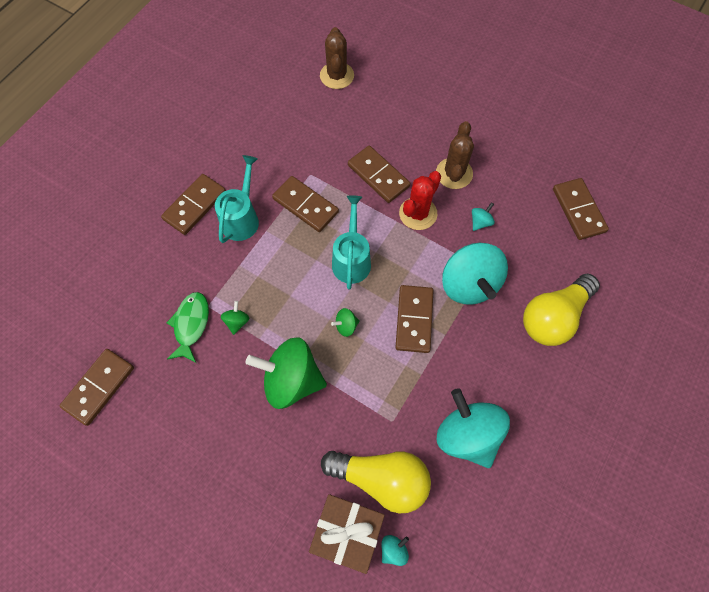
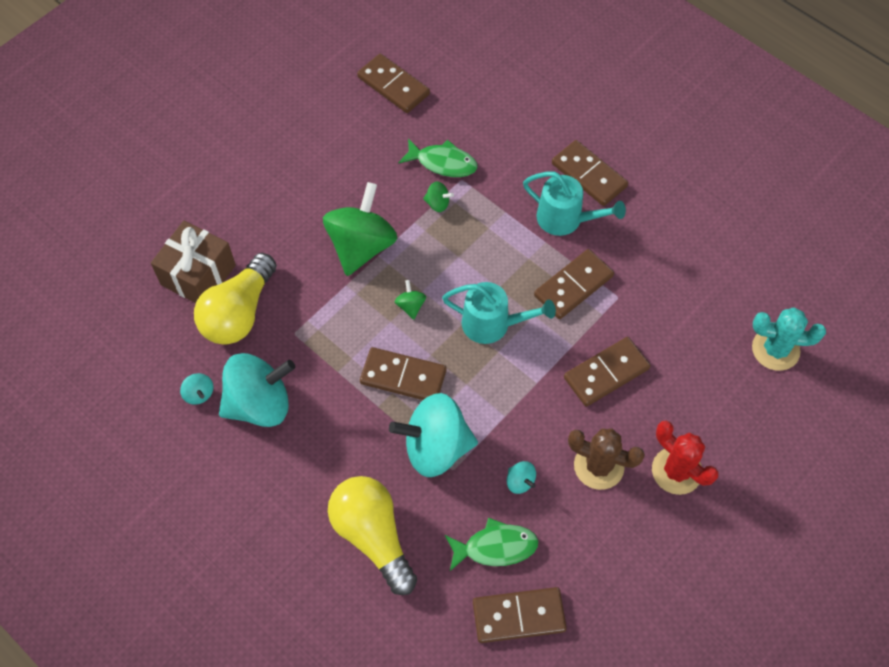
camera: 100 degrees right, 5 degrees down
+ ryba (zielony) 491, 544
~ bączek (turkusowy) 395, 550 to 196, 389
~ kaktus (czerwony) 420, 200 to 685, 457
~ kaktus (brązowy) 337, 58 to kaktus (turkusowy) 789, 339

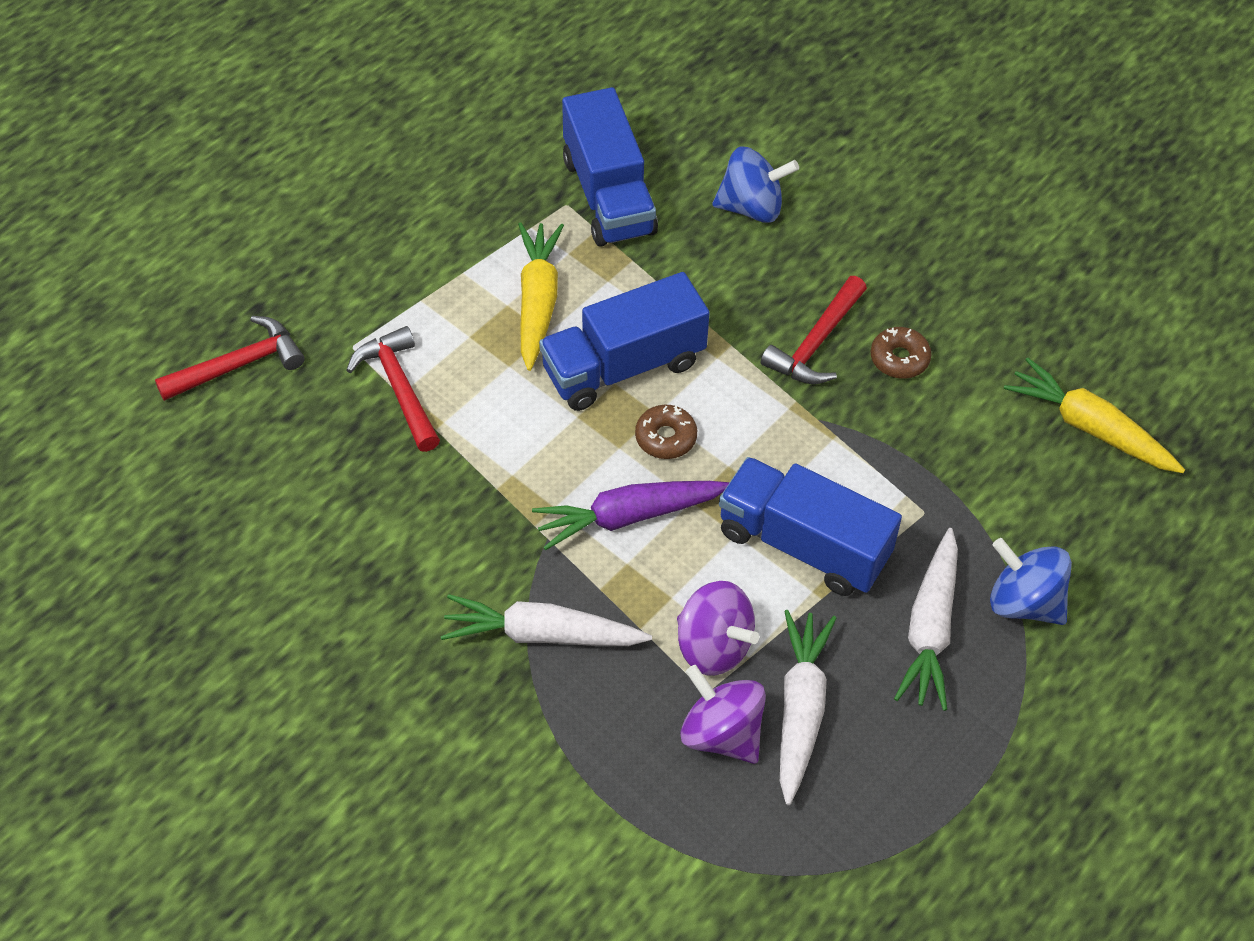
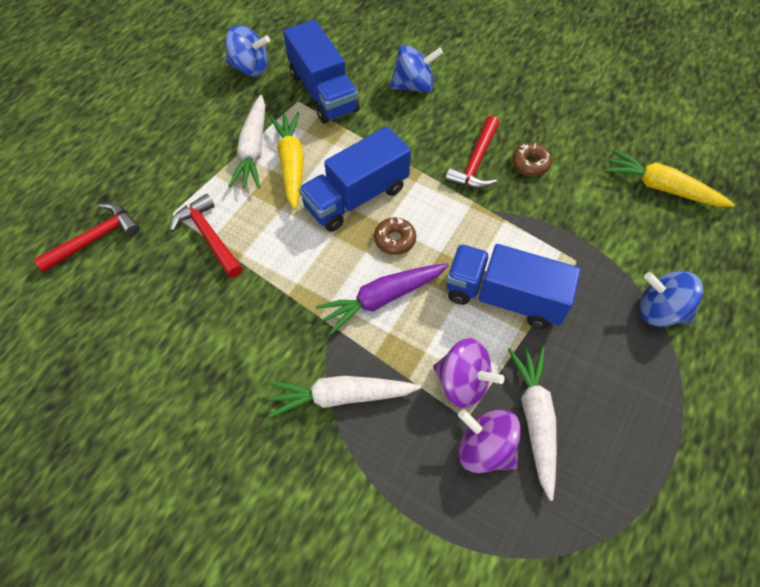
camera: 10 degrees left, 5 degrees up
+ bączek (niebieski) 247, 50
~ marchewka (biały) 926, 619 to 246, 142

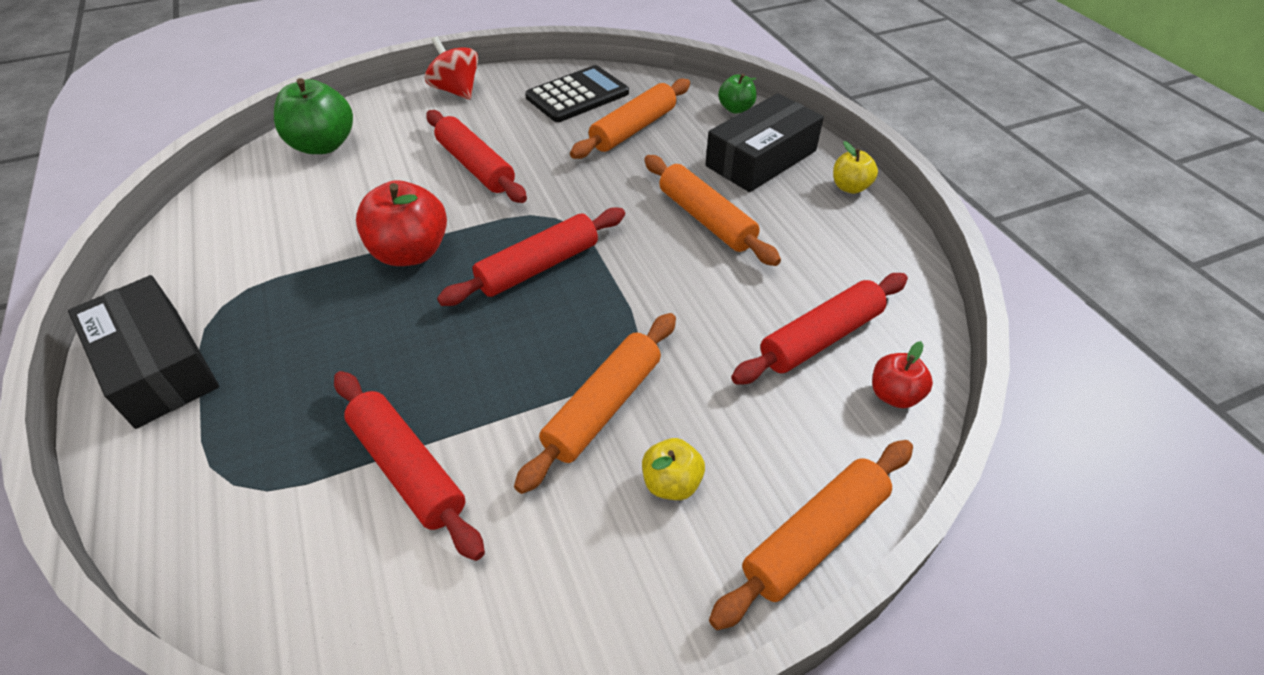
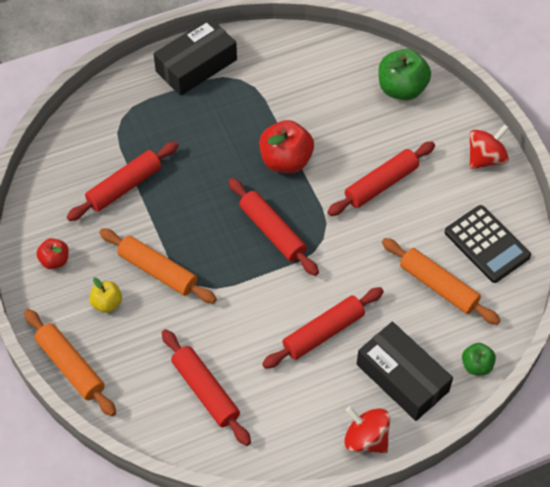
camera: 90 degrees right, 10 degrees up
~ jabłko (czerwony) 902, 374 to 53, 253
~ jabłko (żółty) 855, 167 to bączek (czerwony) 367, 429
~ wałek do ciasta (pomarańczowy) 712, 210 to wałek do ciasta (czerwony) 323, 328

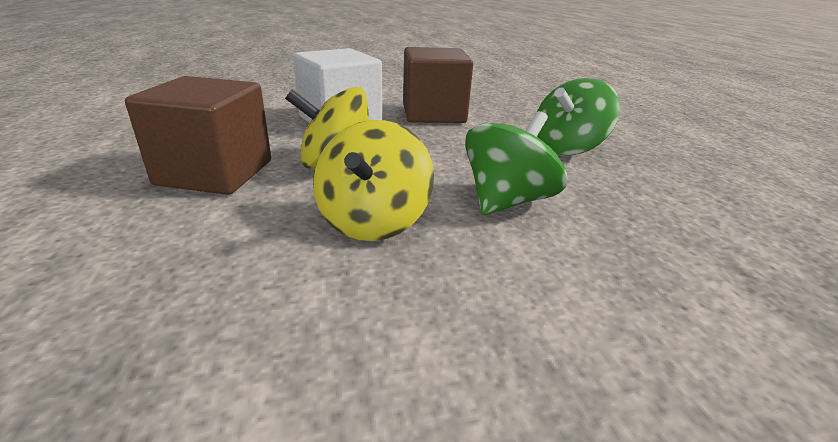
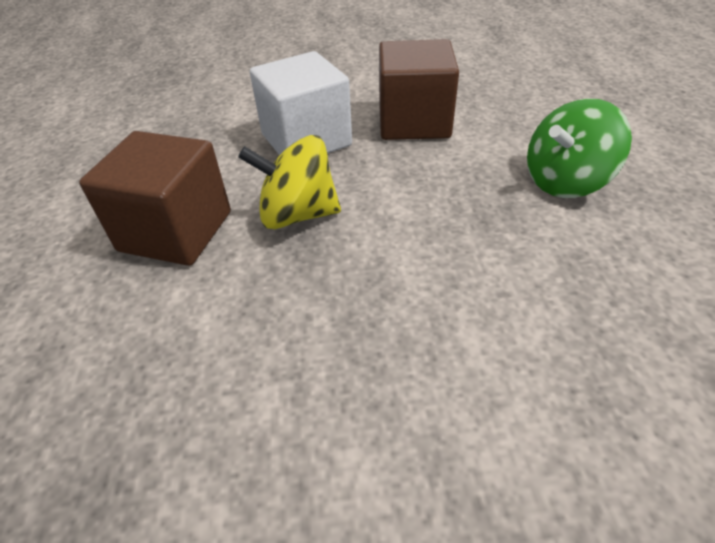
camera: 10 degrees right, 15 degrees up
- bączek (żółty) 373, 180
- bączek (zielony) 516, 163

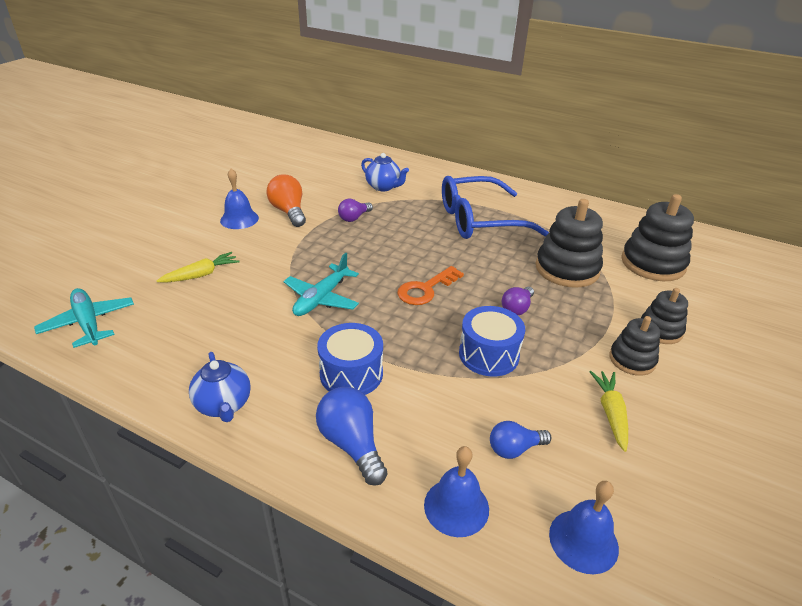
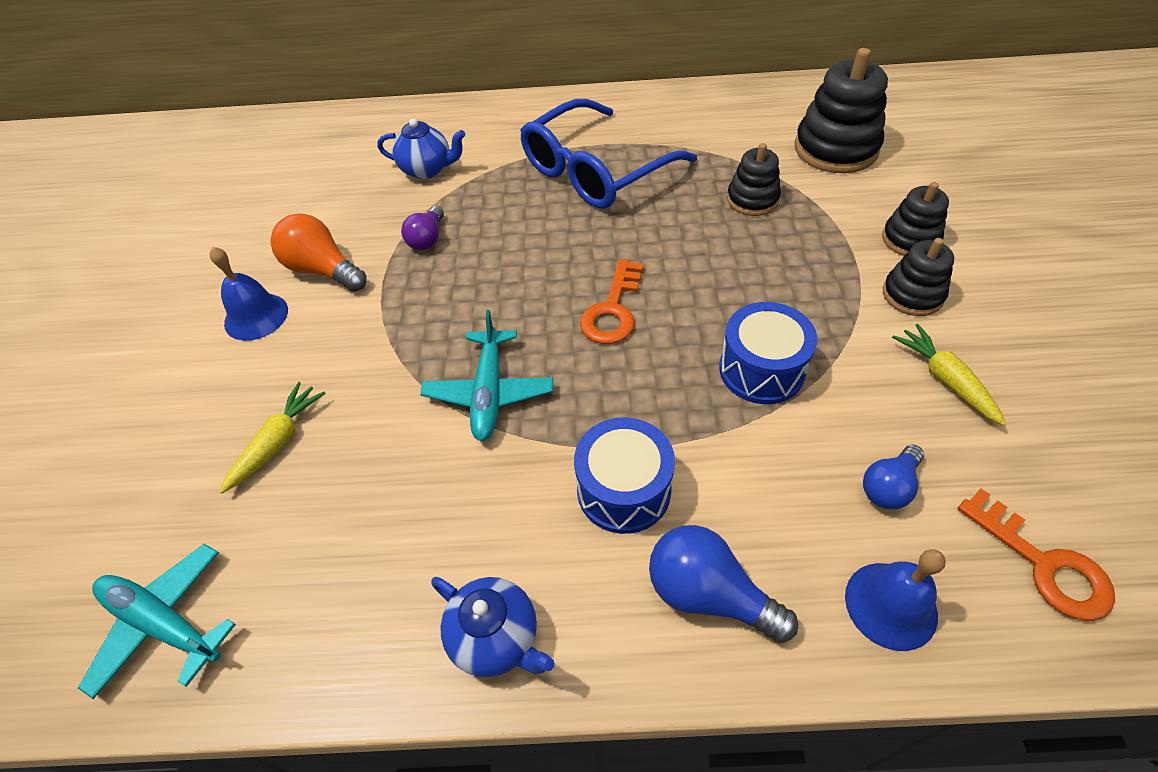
camera: 25 degrees left, 15 degrees up
- żarówka (fioletowy) 518, 301
~ dzwonek (niebieski) 584, 527 to klucz (pomarańczowy) 1036, 554
~ zabawka nakładanka (czarny) 569, 243 = 754, 179 x0.59

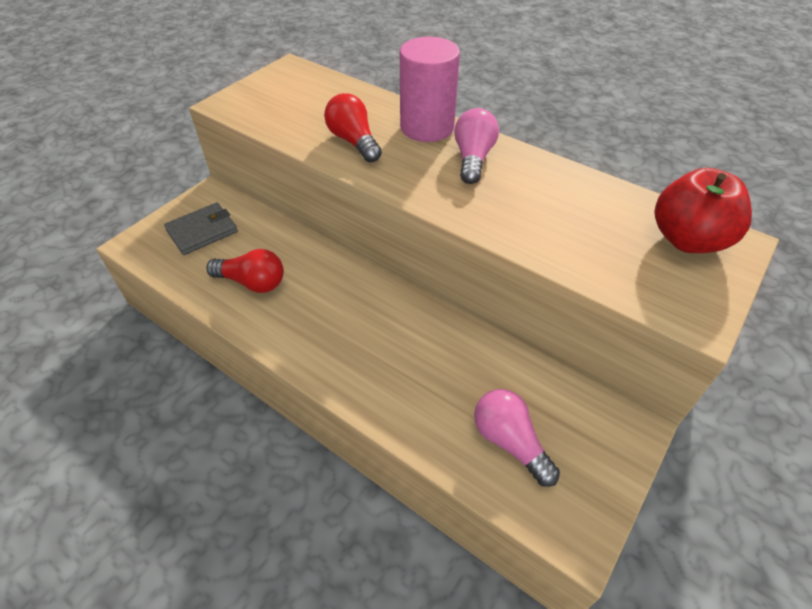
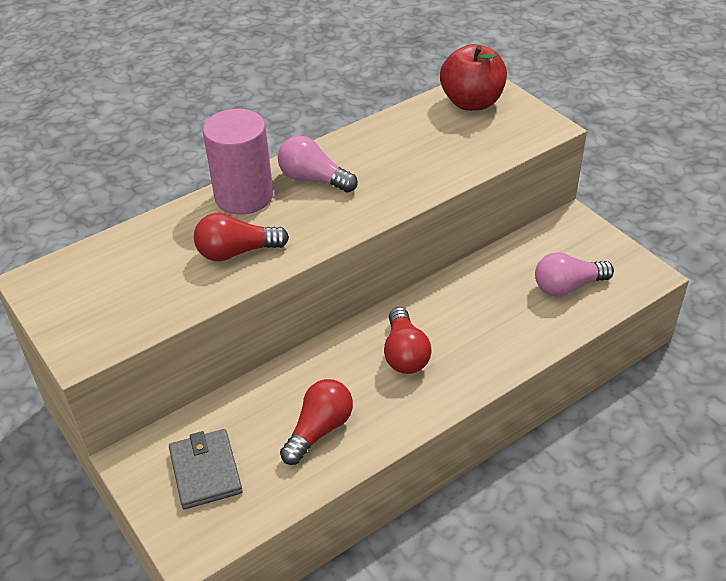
camera: 70 degrees left, 5 degrees down
+ żarówka (czerwony) 408, 340

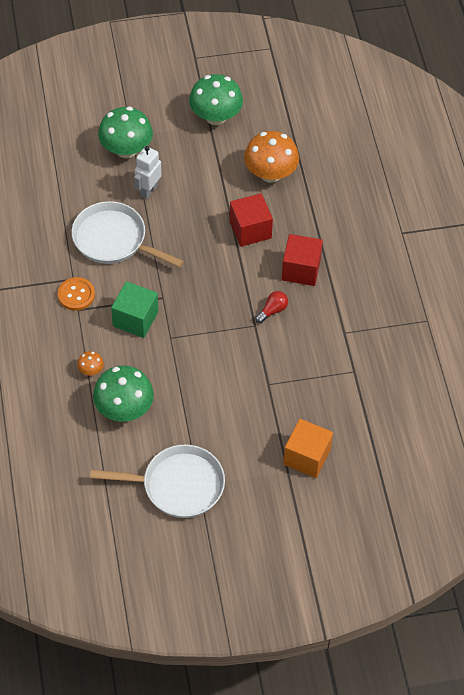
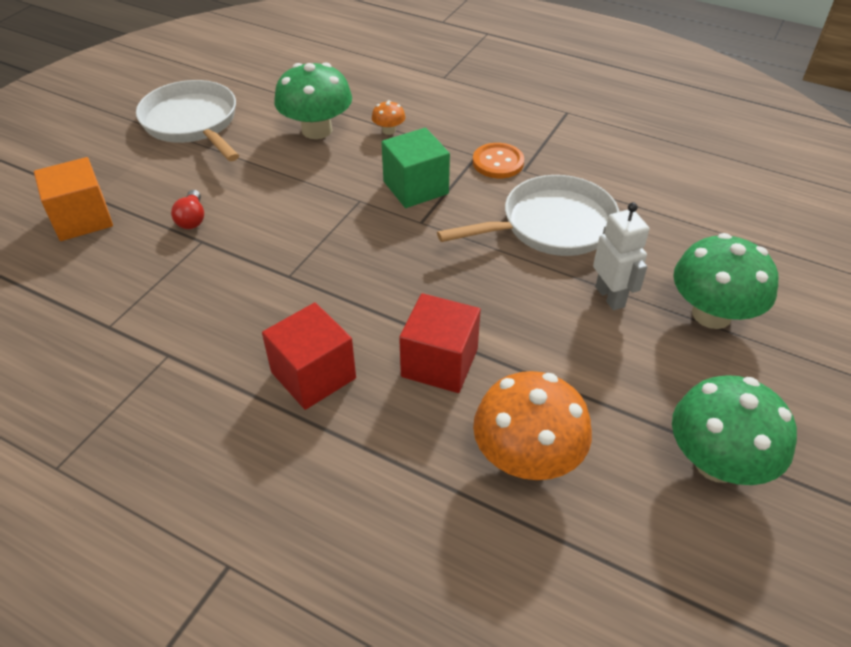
camera: 130 degrees right, 10 degrees down
~ żarówka (czerwony) 271, 307 to 187, 209
~ patelnia (biały) 157, 481 = 187, 120 105 degrees clockwise

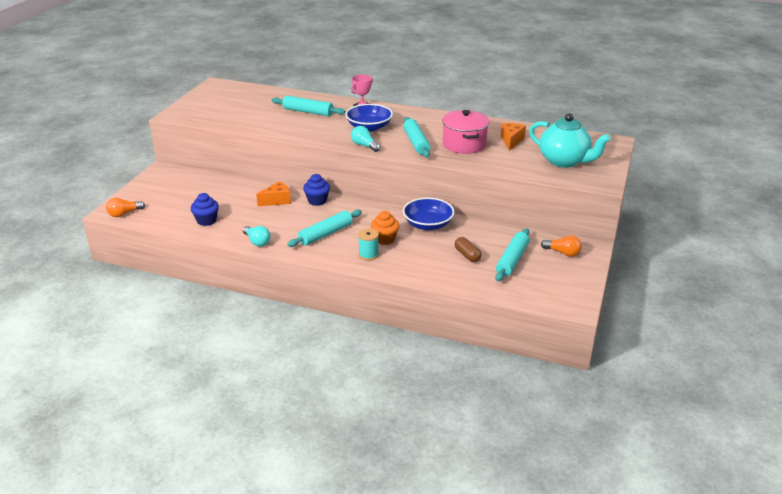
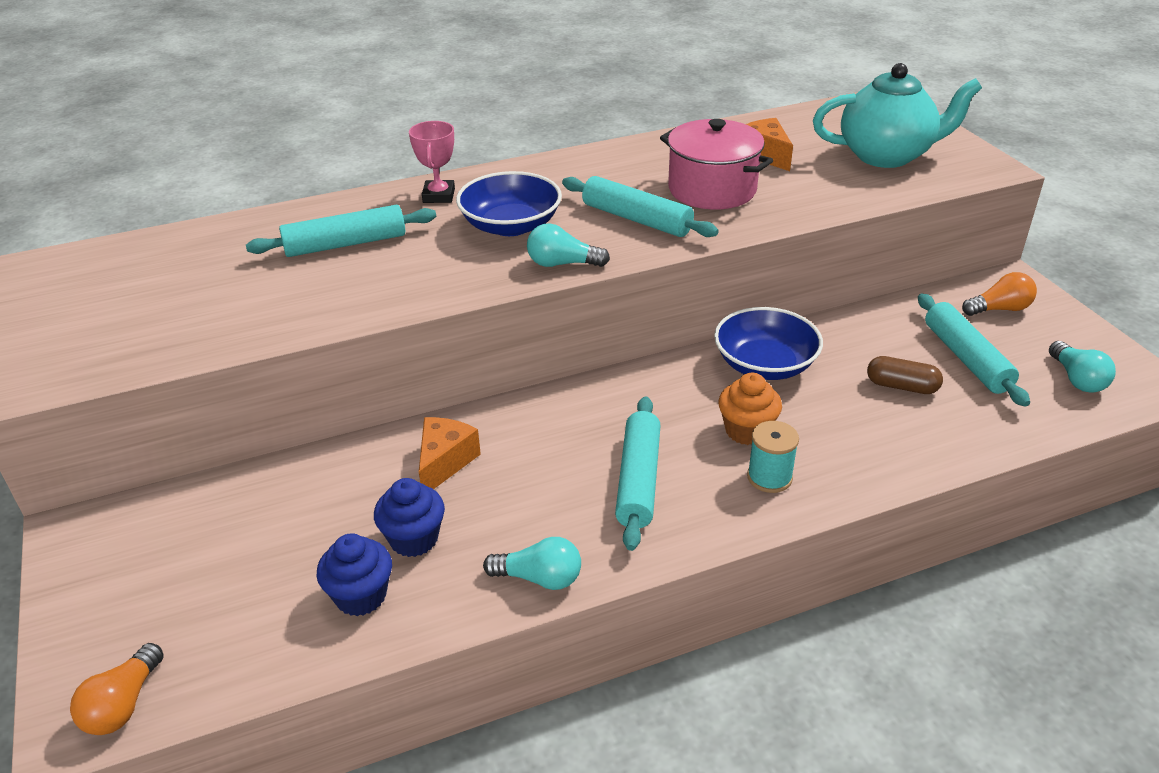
camera: 40 degrees left, 5 degrees up
+ żarówka (turkusowy) 1082, 367
~ muffinka (niebieski) 316, 190 to 409, 517

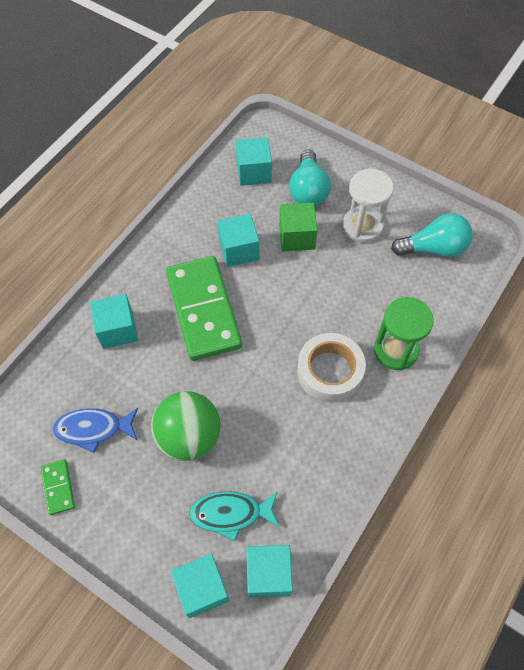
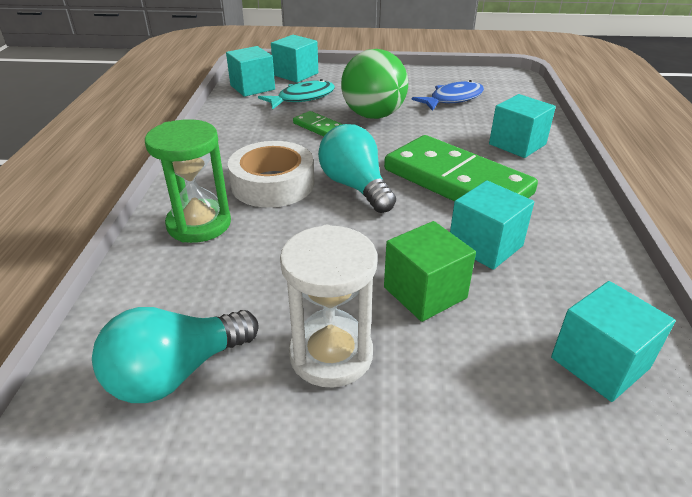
camera: 150 degrees right, 25 degrees down
~ kostka domina (zielony) 58, 487 to 317, 124
~ żarówka (turkusowy) 310, 177 to 357, 168

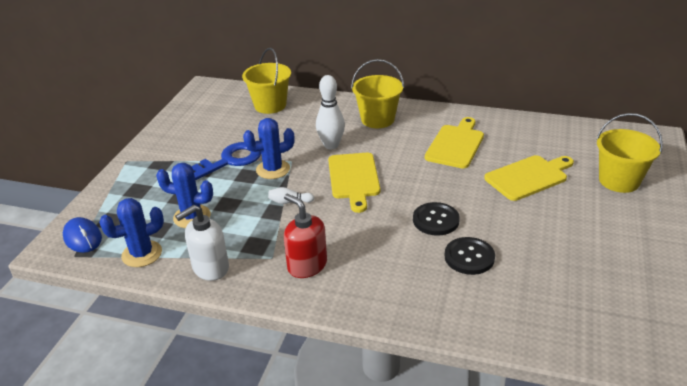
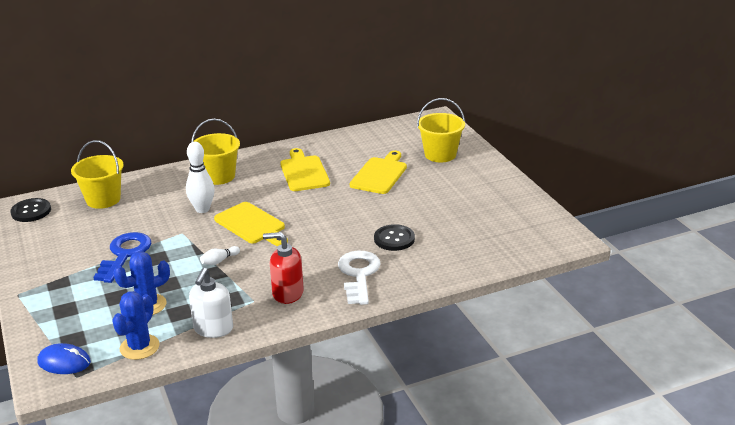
camera: 40 degrees left, 5 degrees down
- kaktus (niebieski) 269, 148
+ klucz (biały) 359, 278
~ guzik (czarny) 436, 219 to 30, 210

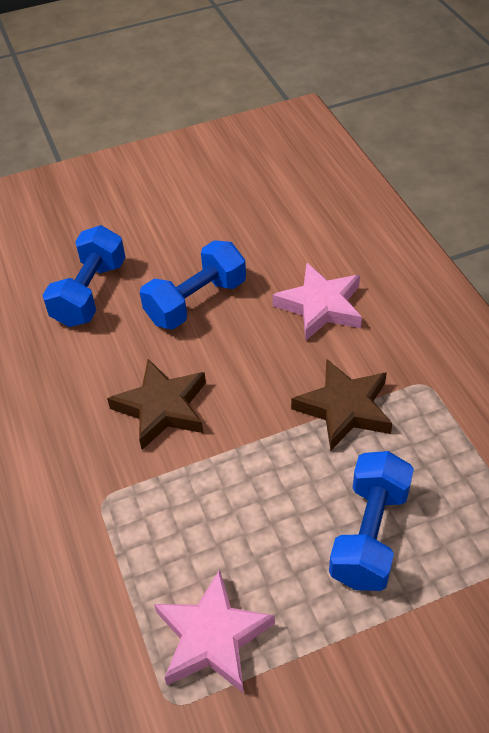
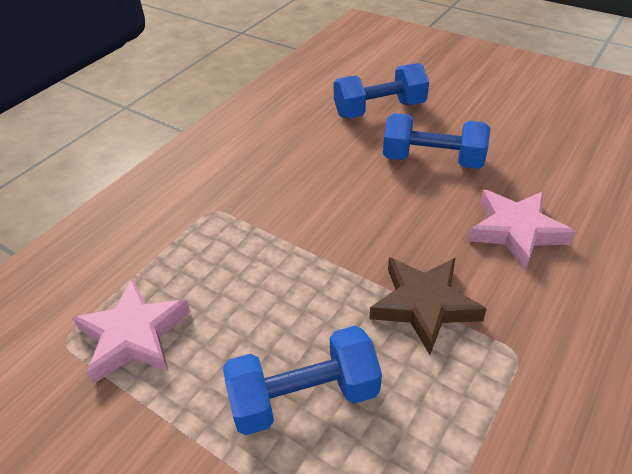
camera: 55 degrees right, 5 degrees down
- gwiazda (brązowy) 156, 404

